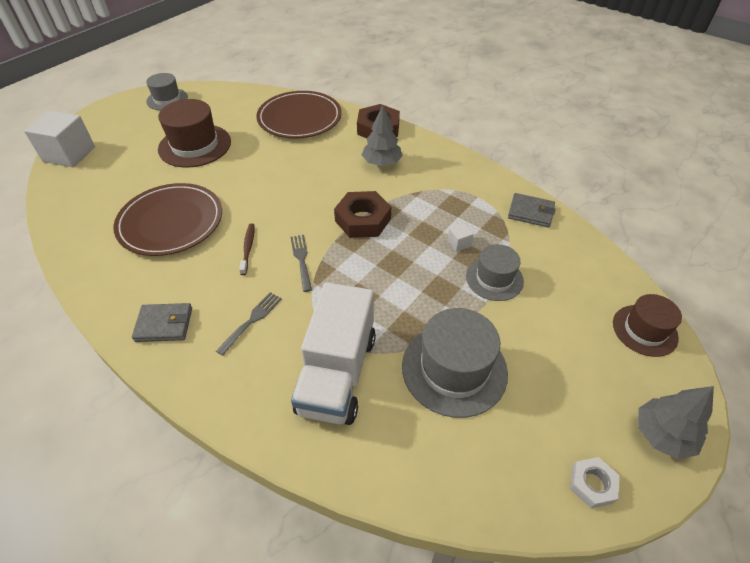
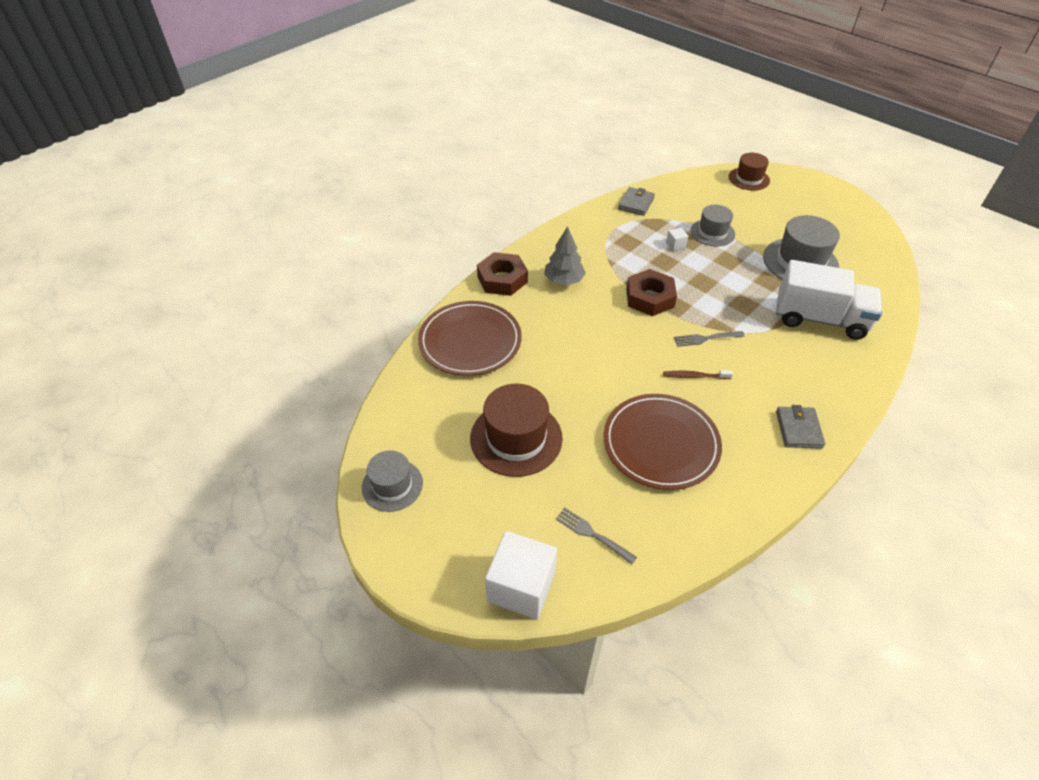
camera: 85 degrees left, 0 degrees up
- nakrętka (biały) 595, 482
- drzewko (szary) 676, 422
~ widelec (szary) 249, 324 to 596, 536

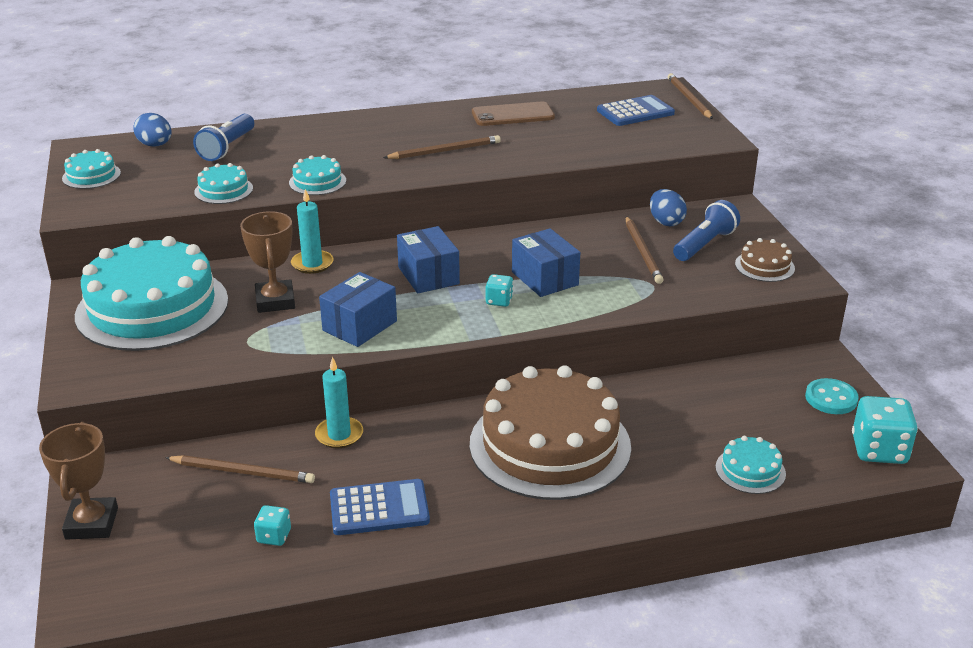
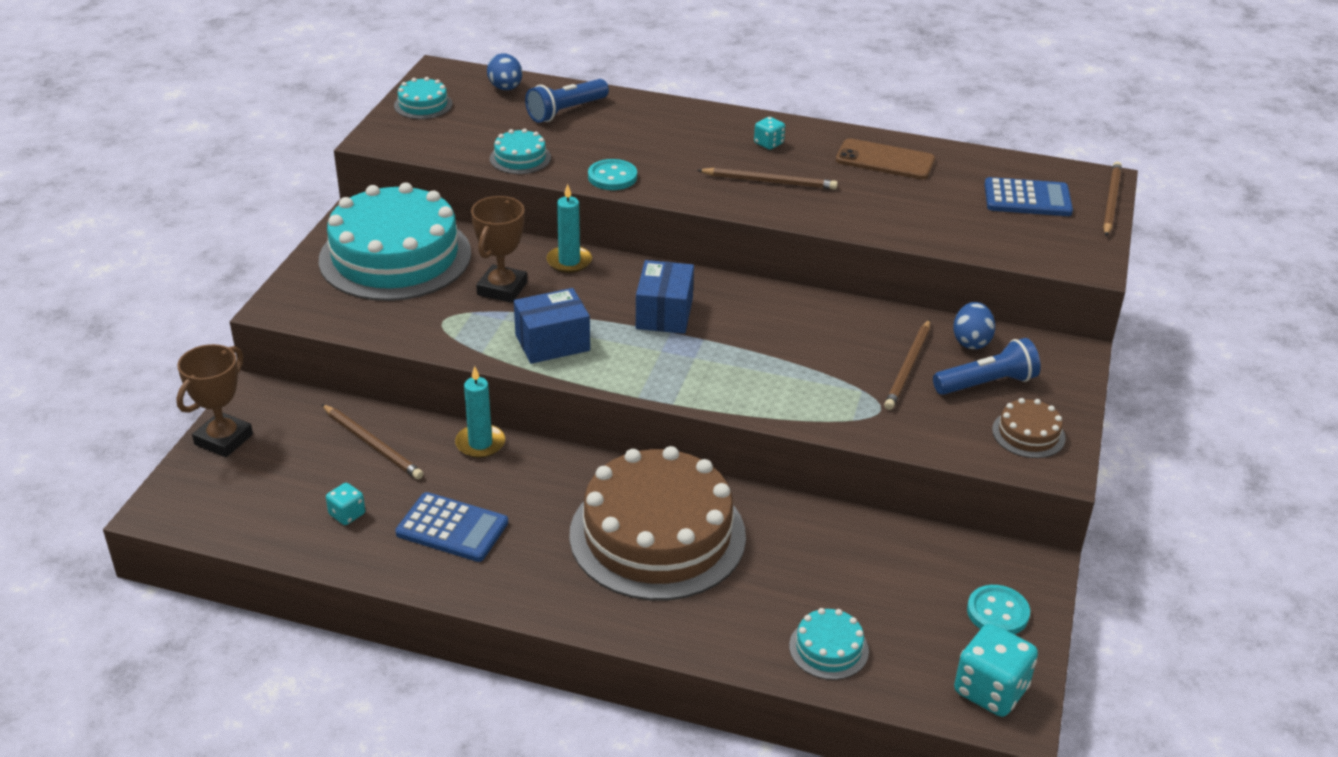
camera: 30 degrees right, 5 degrees up
- pudełko (niebieski) 546, 262
~ kostka do gry (turkusowy) 499, 290 to 769, 133
~ tort (turkusowy) 317, 175 to guzik (turkusowy) 612, 174

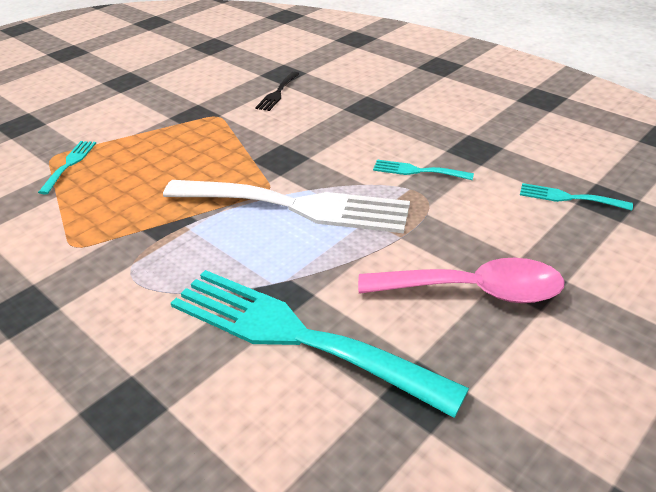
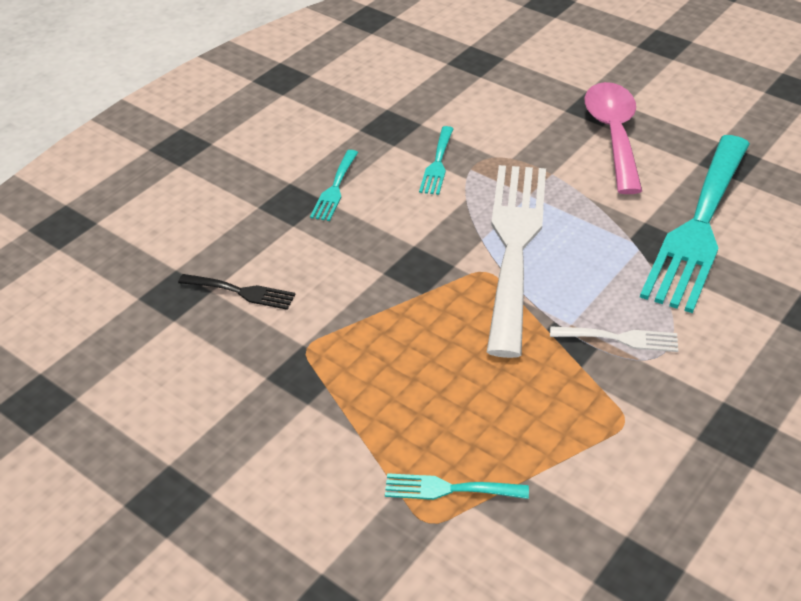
camera: 95 degrees left, 5 degrees up
+ widelec (biały) 614, 339
~ widelec (turkusowy) 576, 197 to 334, 185

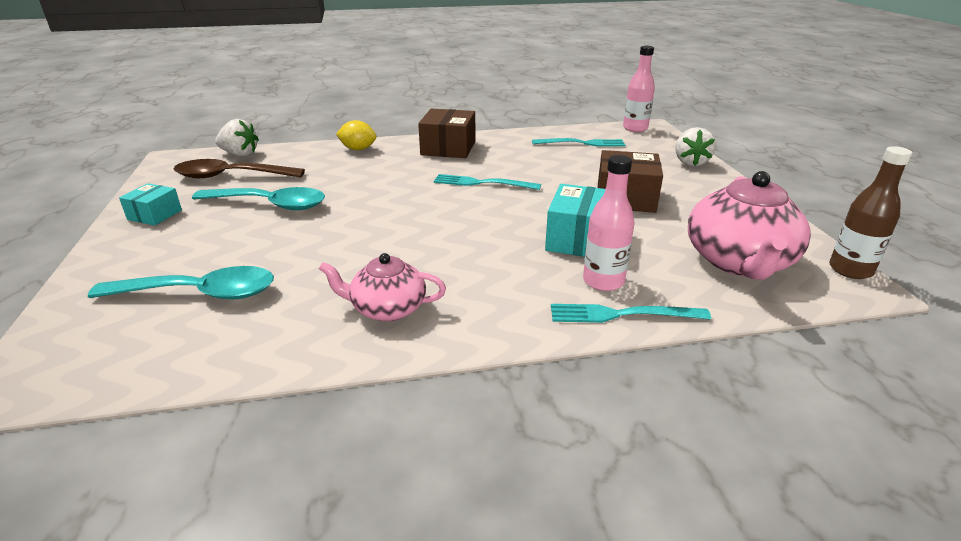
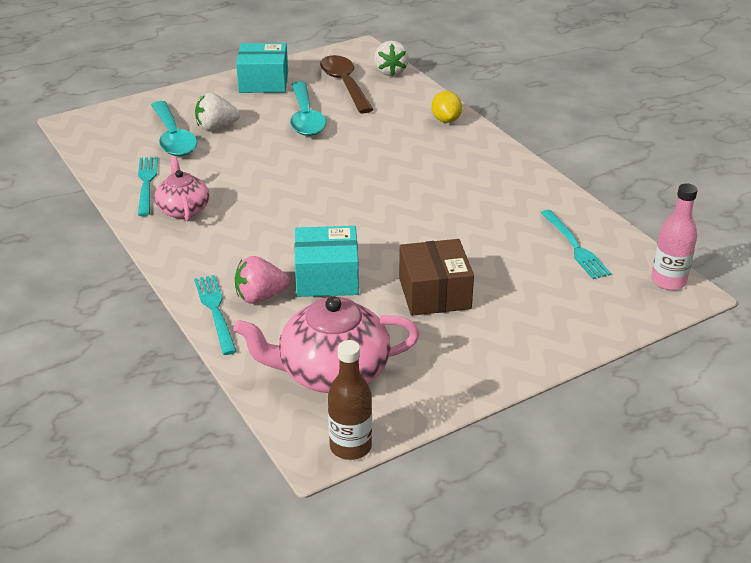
camera: 70 degrees right, 5 degrees up
- pudełko (brązowy) 446, 133
~ widelec (turkusowy) 487, 182 to 148, 186
~ truskawka (biały) 695, 146 to 217, 112
~ butelka (różowy) 609, 223 to truskawka (różowy) 262, 280
~ pudełko (turkusowy) 150, 204 = 262, 68 x1.66

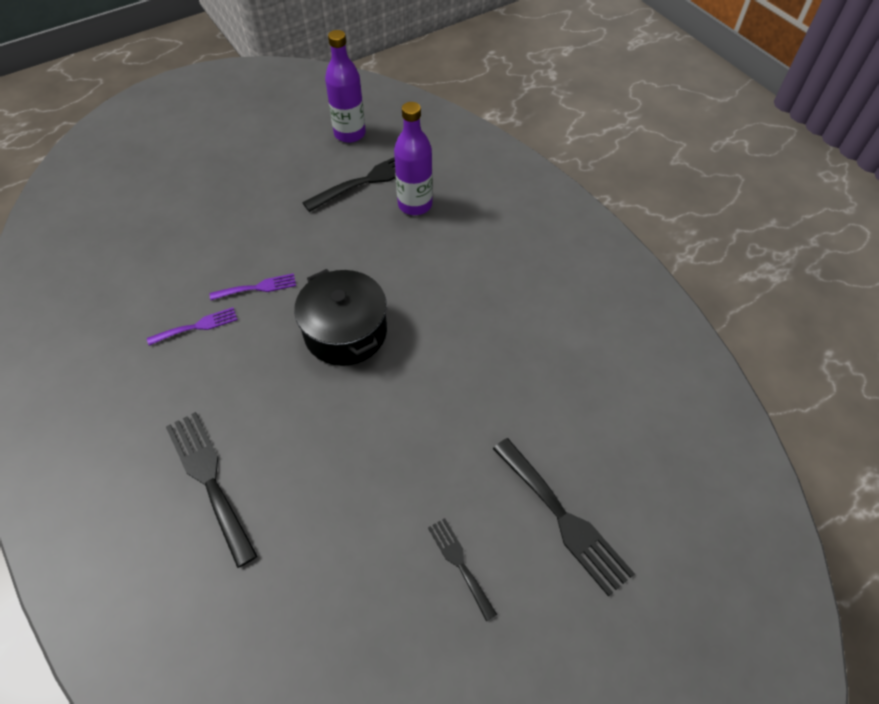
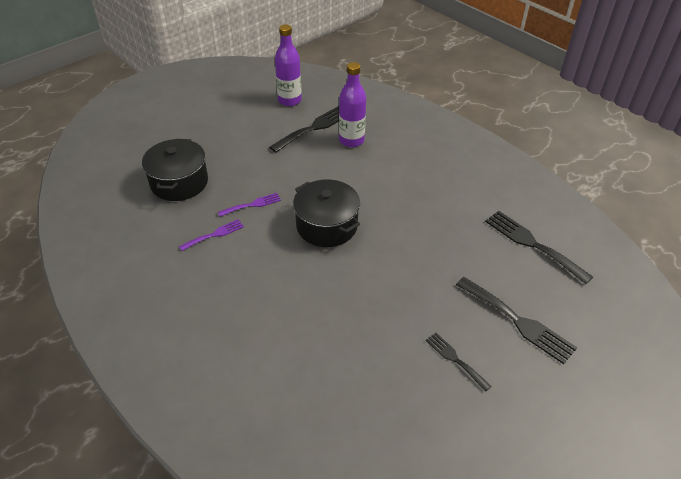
camera: 10 degrees left, 10 degrees down
+ garnek (czarny) 175, 170
~ widelec (czarny) 212, 490 to 539, 247

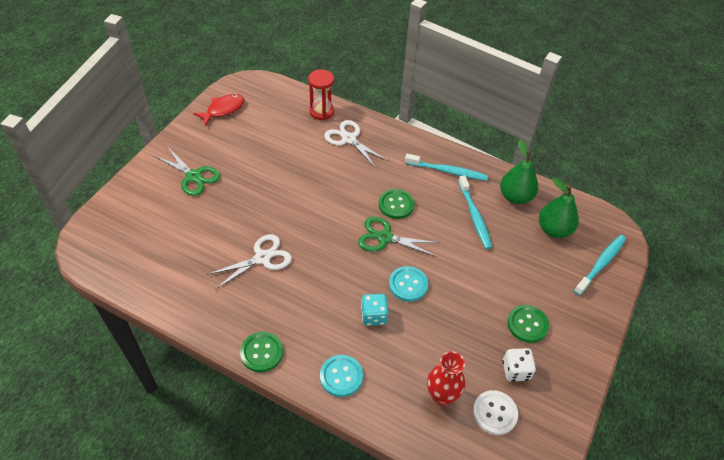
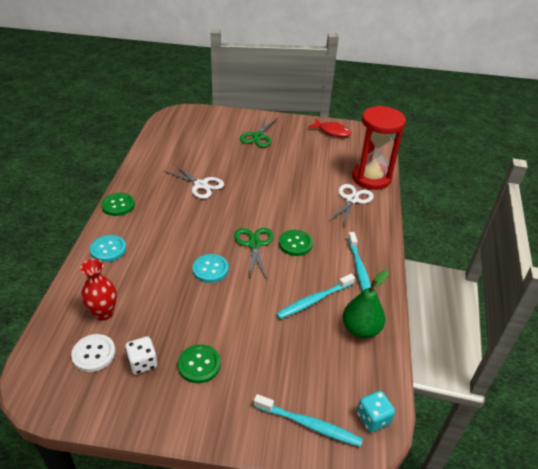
camera: 70 degrees right, 10 degrees down
- gruszka (zielony) 559, 208
~ kostka do gry (turkusowy) 375, 310 to 376, 411
~ klepsydra (czerwony) 321, 94 = 379, 148 x1.74

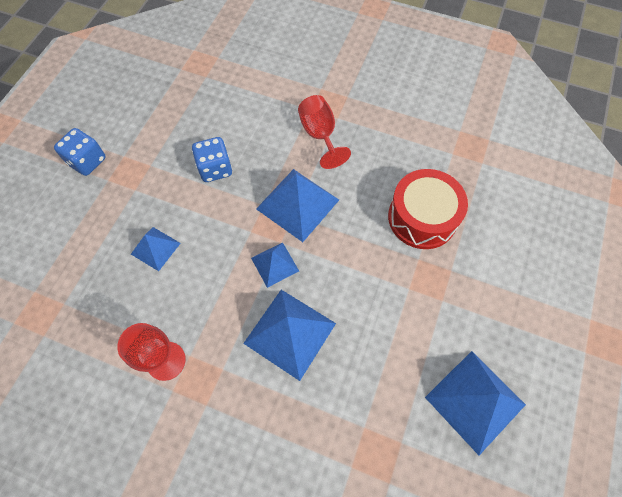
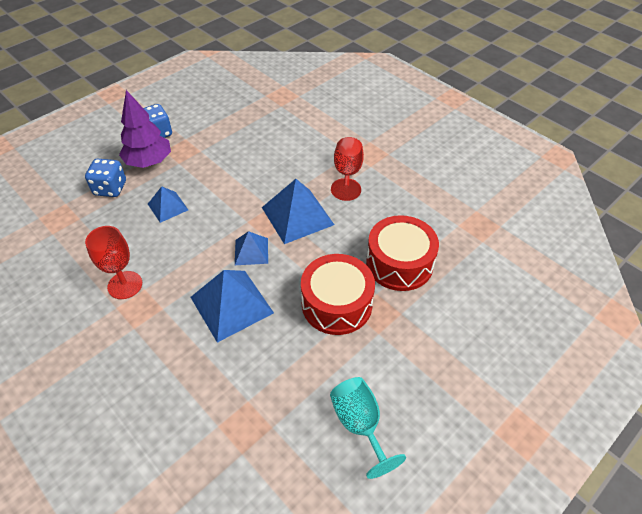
camera: 25 degrees right, 15 degrees down
+ drzewko (fioletowy) 145, 129
+ bęben (czerwony) 338, 294
~ kostka do gry (niebieski) 212, 159 to 105, 178
~ piramida (niebieski) 475, 403 to kielich (turkusowy) 368, 428

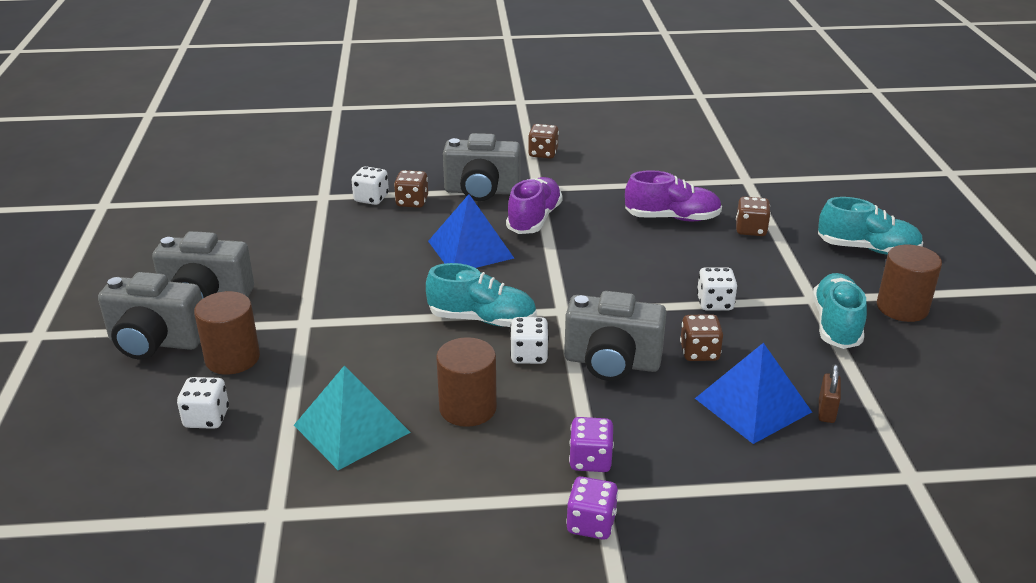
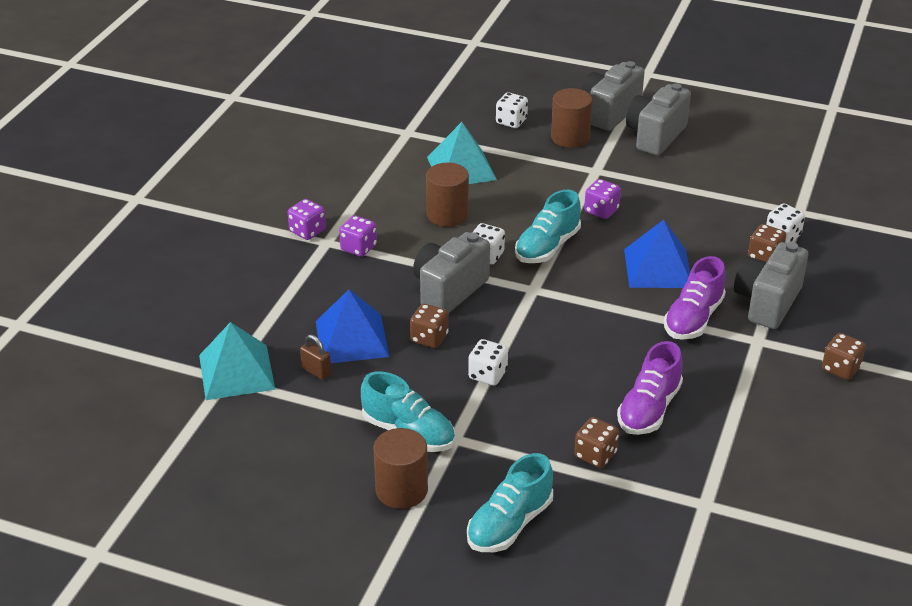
camera: 115 degrees right, 5 degrees up
+ piramida (turkusowy) 237, 361
+ kostka do gry (fioletowy) 602, 199
~ but (fioletowy) 534, 205 = 695, 298 75 degrees clockwise

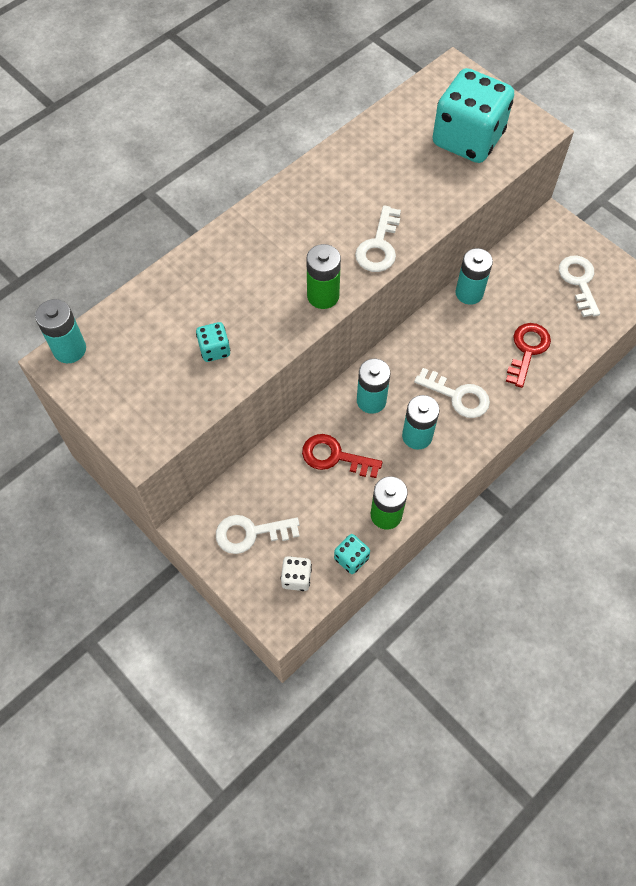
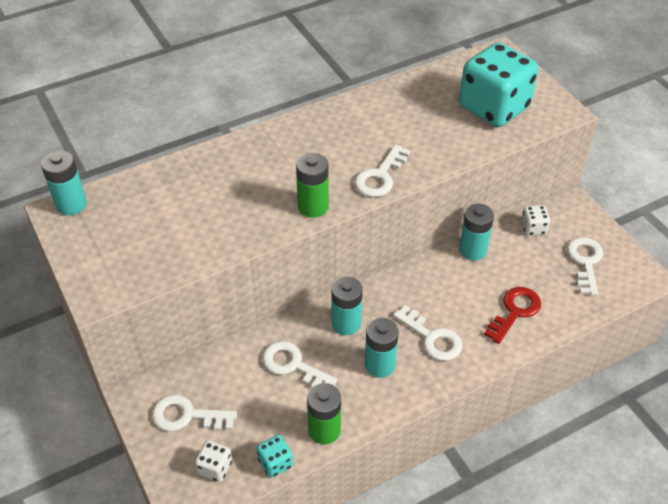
camera: 15 degrees right, 15 degrees down
- kostka do gry (turkusowy) 213, 342
+ kostka do gry (biały) 535, 220
~ klucz (czerwony) 342, 456 to klucz (biały) 299, 364

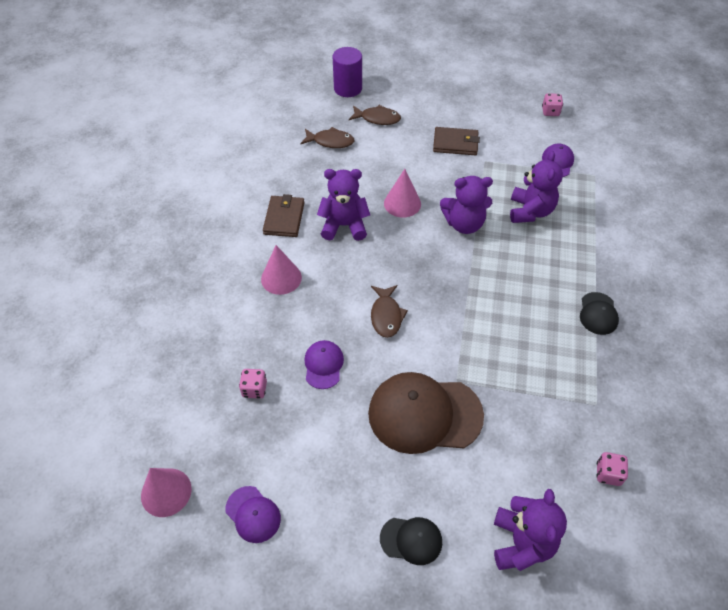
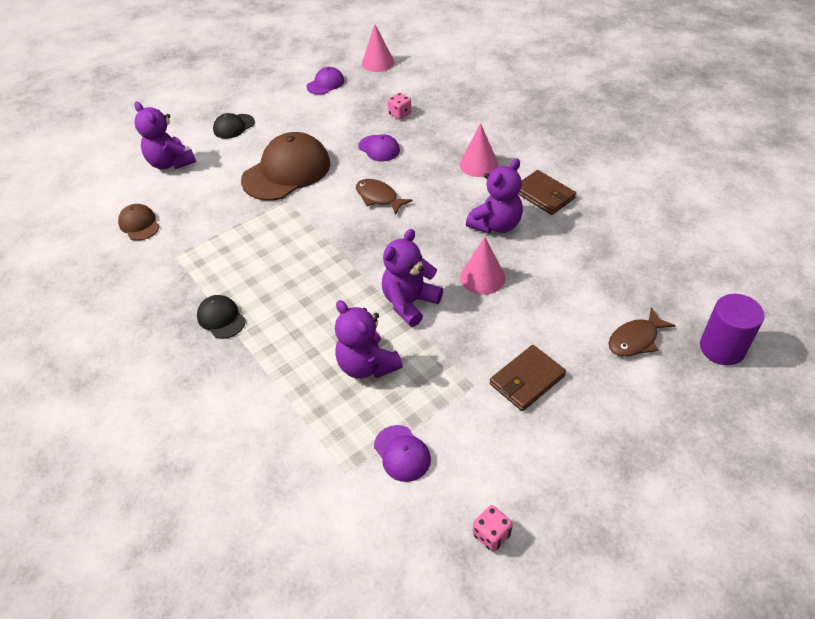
camera: 135 degrees right, 5 degrees down
- ryba (brązowy) 327, 137
~ kostka do gry (różowy) 612, 469 to czapka (brązowy) 139, 222
~ czapka (fioletowy) 253, 514 = 325, 81 135 degrees clockwise

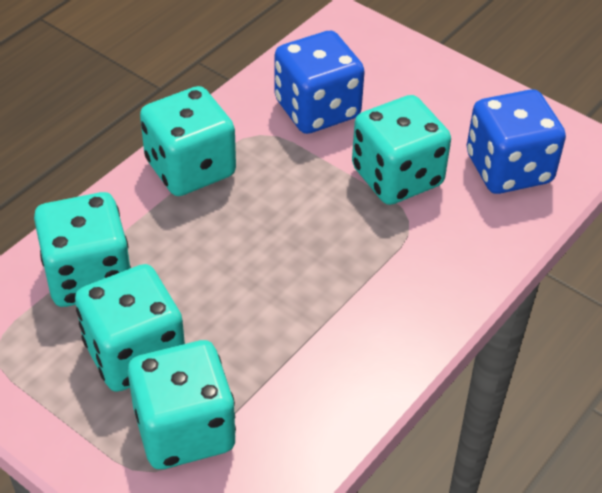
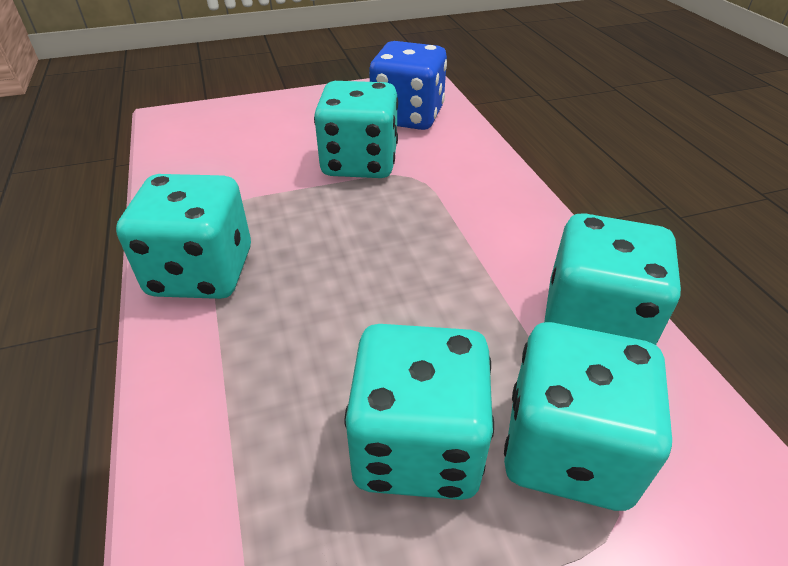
camera: 55 degrees left, 5 degrees down
- kostka do gry (niebieski) 319, 82
~ kostka do gry (turkusowy) 82, 249 to 612, 279

